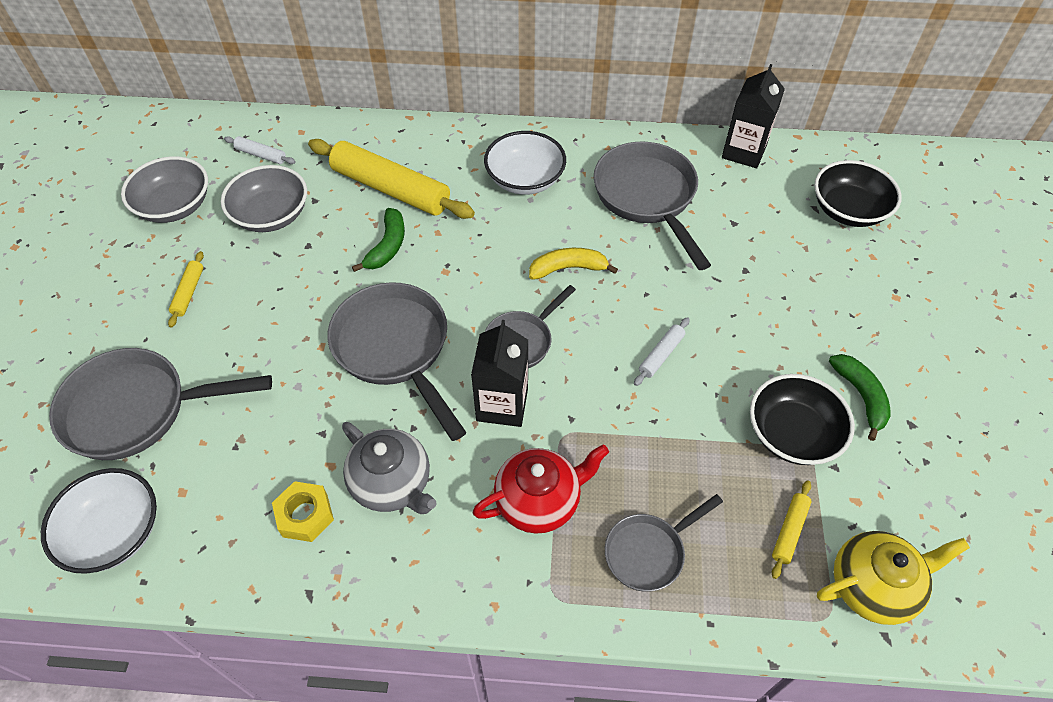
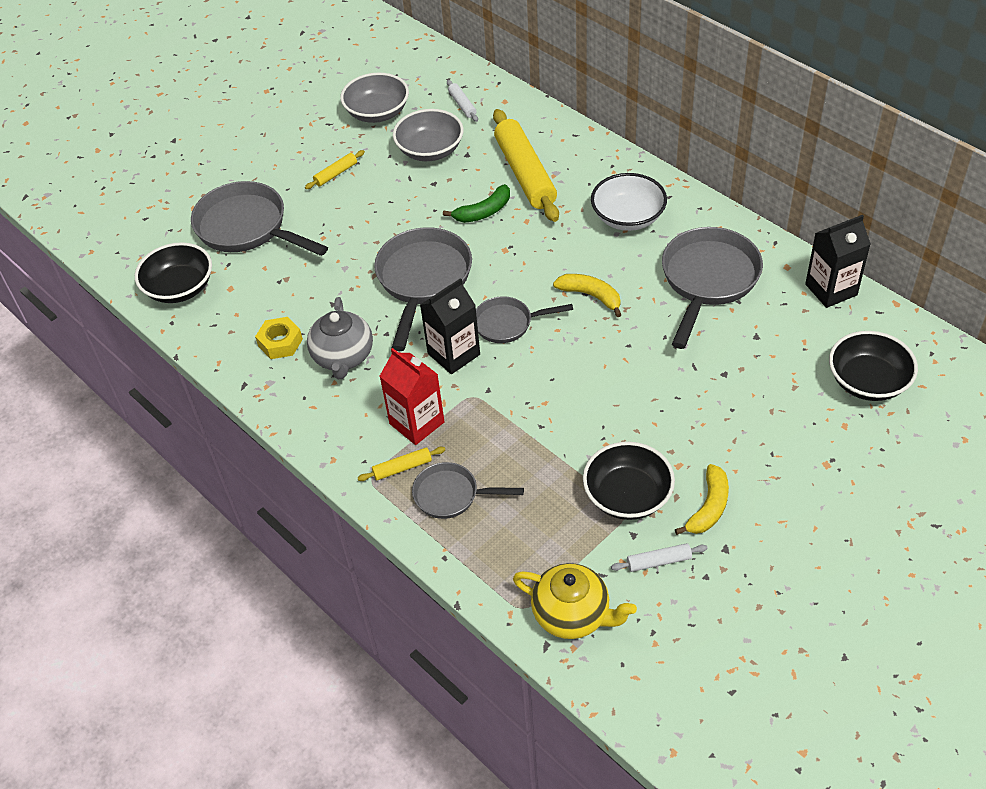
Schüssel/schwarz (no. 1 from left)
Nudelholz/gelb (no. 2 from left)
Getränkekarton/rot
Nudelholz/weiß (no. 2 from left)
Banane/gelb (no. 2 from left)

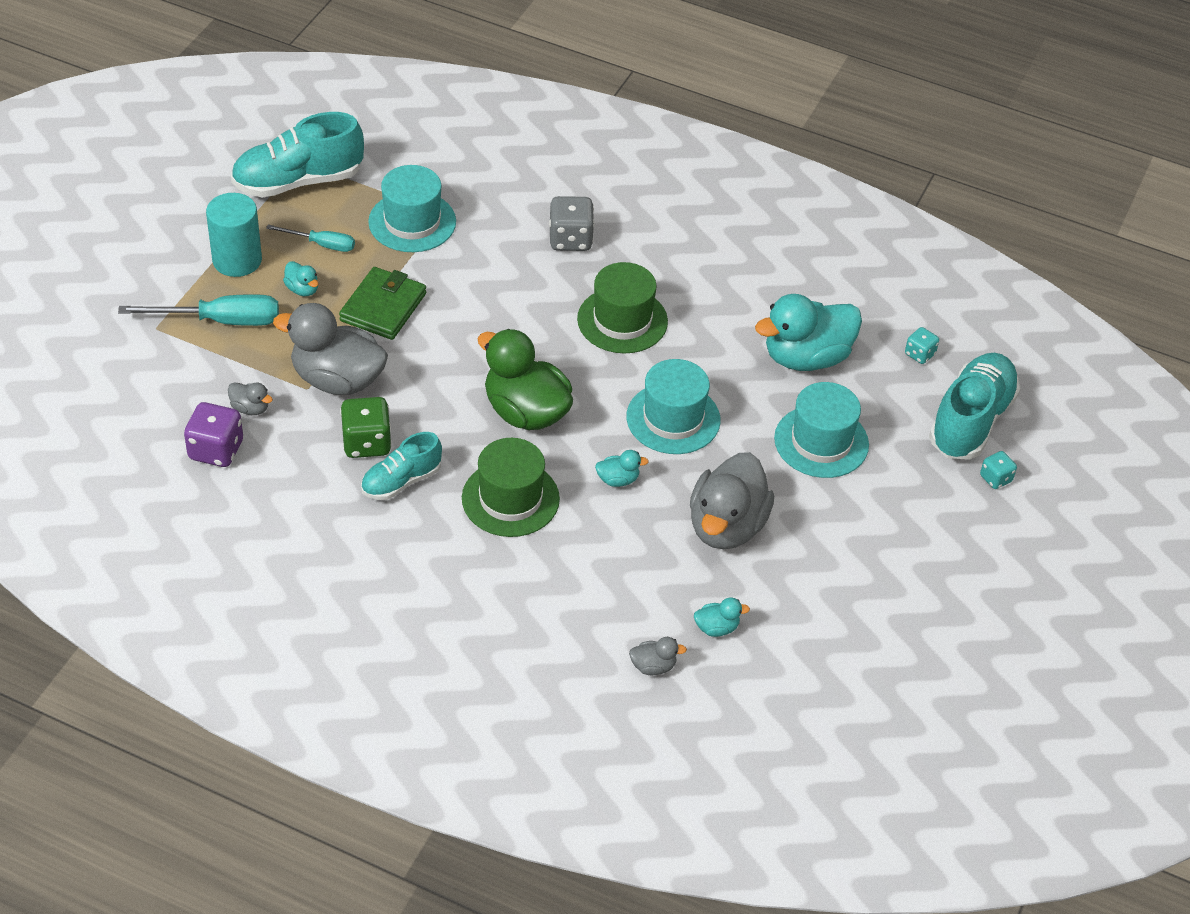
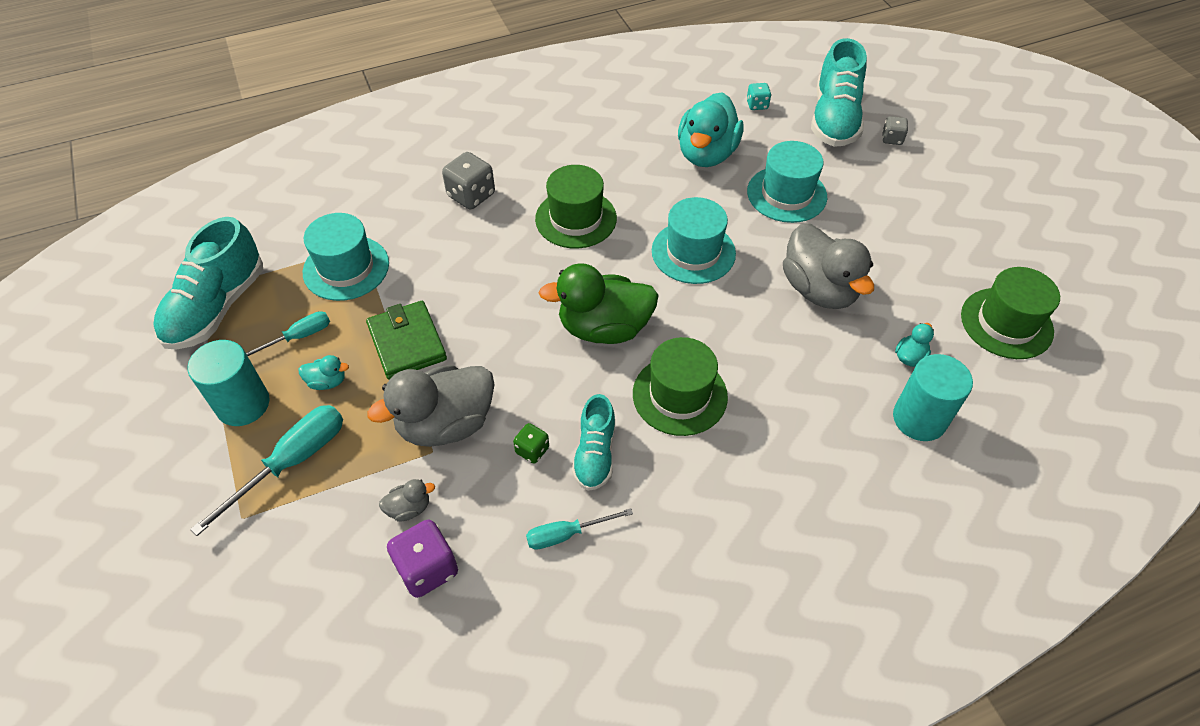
Spielwürfel/grün
Schraubenzieher/türkis (no. 3 from left)
Schuh/türkis (no. 3 from left)
Spielwürfel/grau (no. 2 from left)
Vollzylinder/türkis (no. 2 from left)
Hut/grün (no. 3 from left)
Ente/türkis (no. 2 from left in the first image)

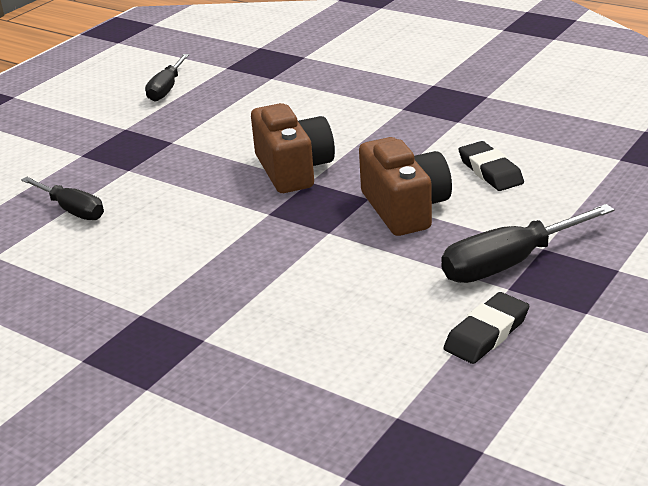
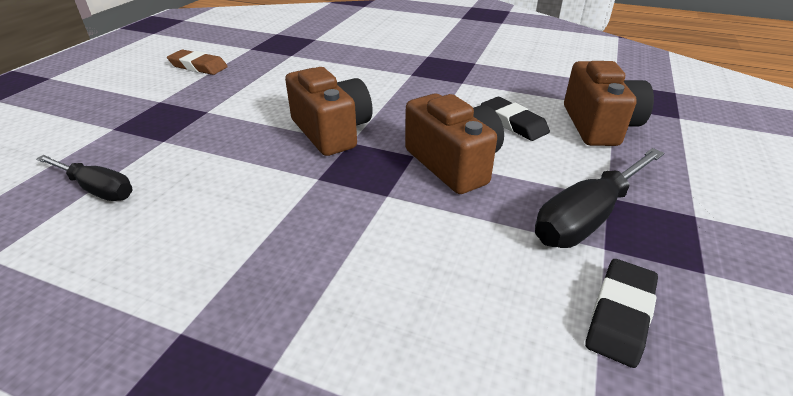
Radiergummi/braun
Kamera/braun (no. 3 from left)

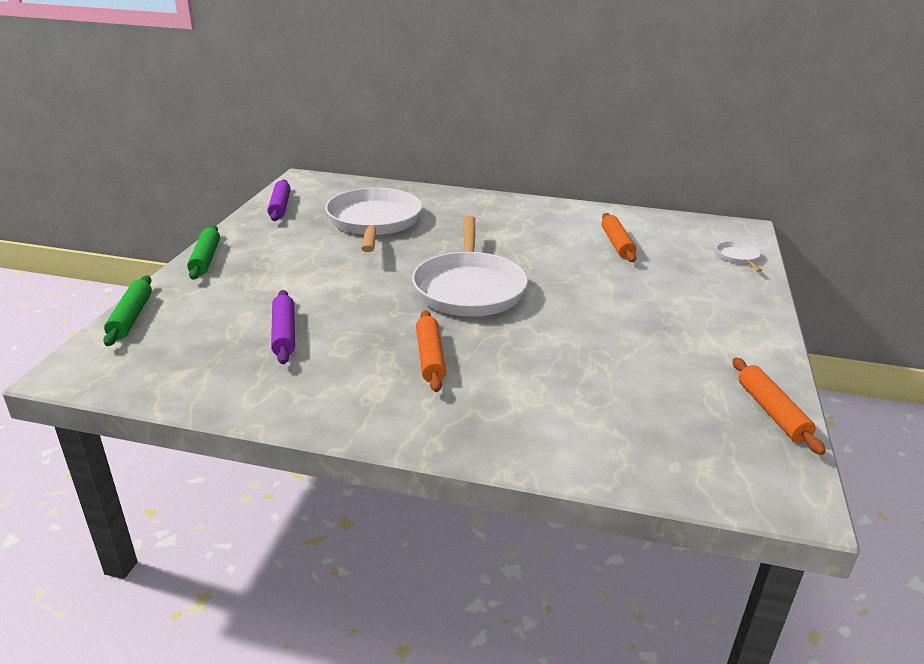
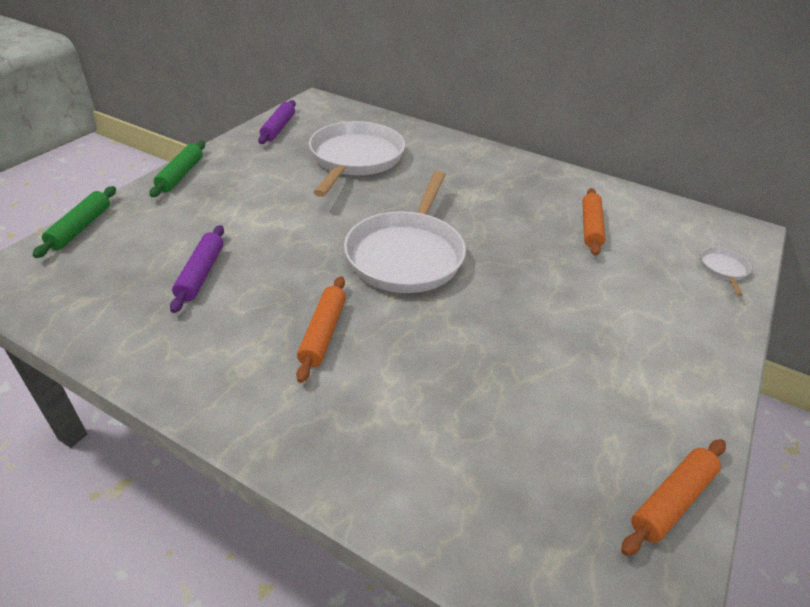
Nudelholz/orange (no. 3 from left)

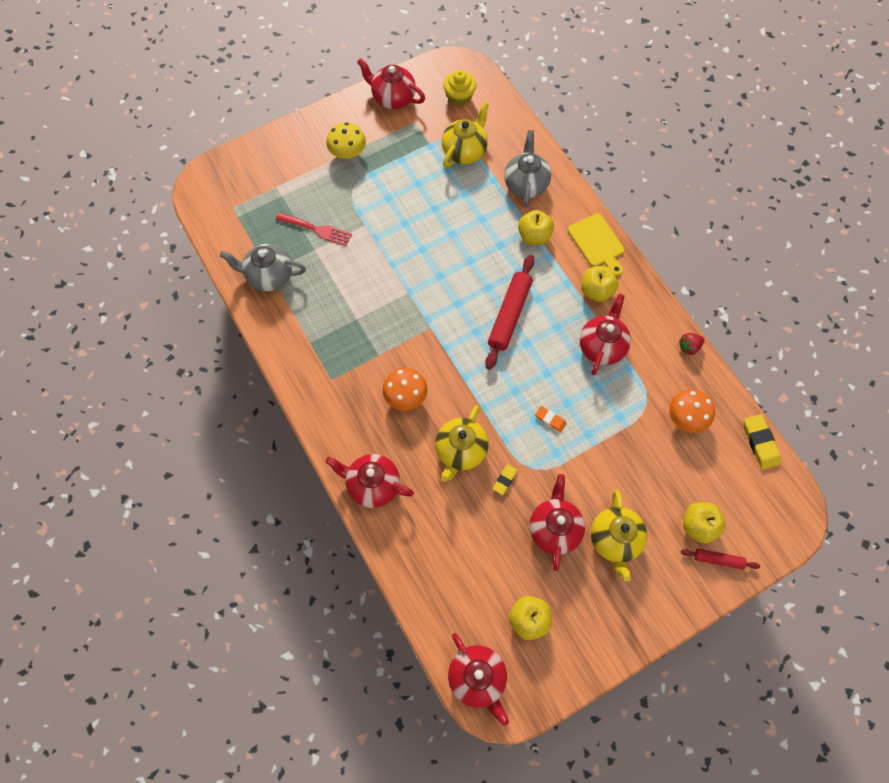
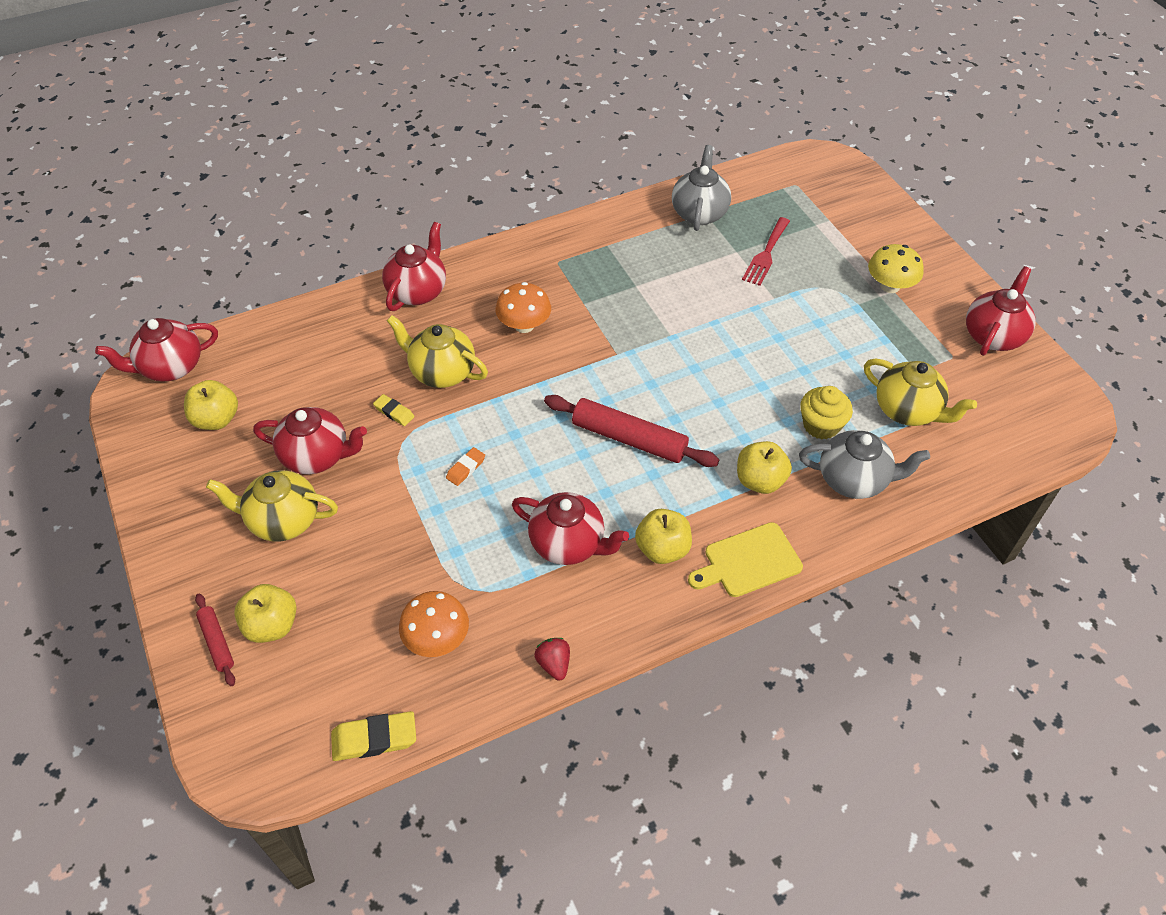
Nudelholz/rot (no. 1 from left)
Muffin/gelb

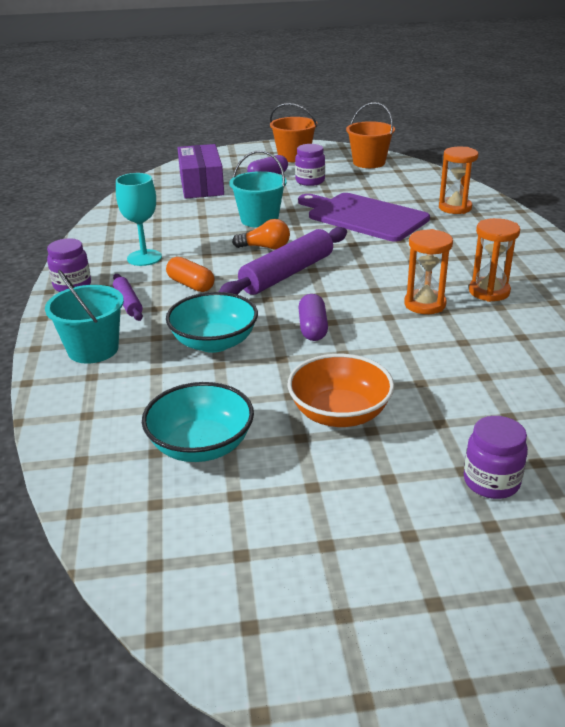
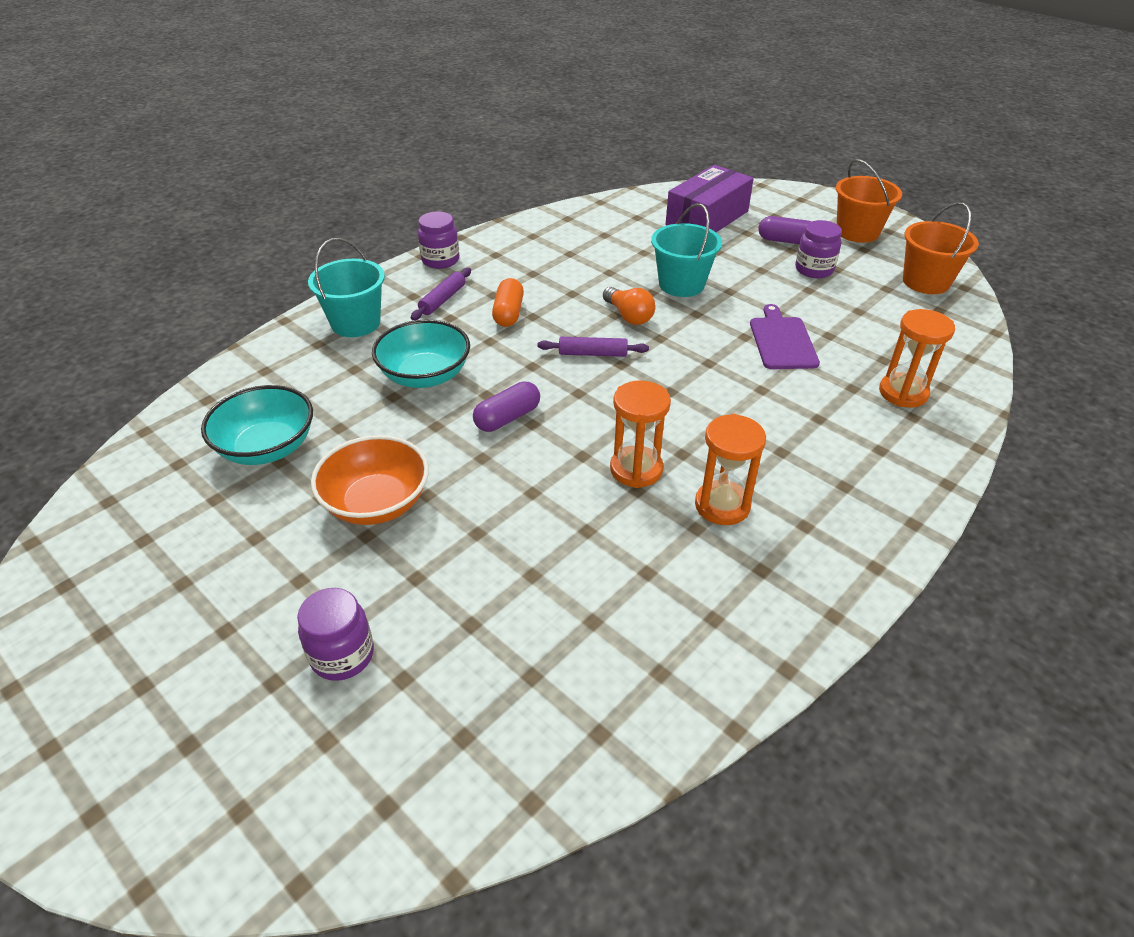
Nudelholz/lila (no. 2 from left)
Schneidebrett/lila
Kelch/türkis

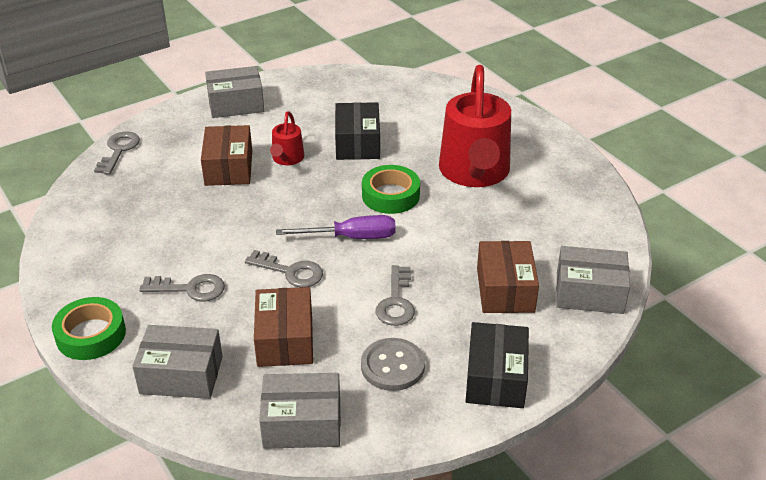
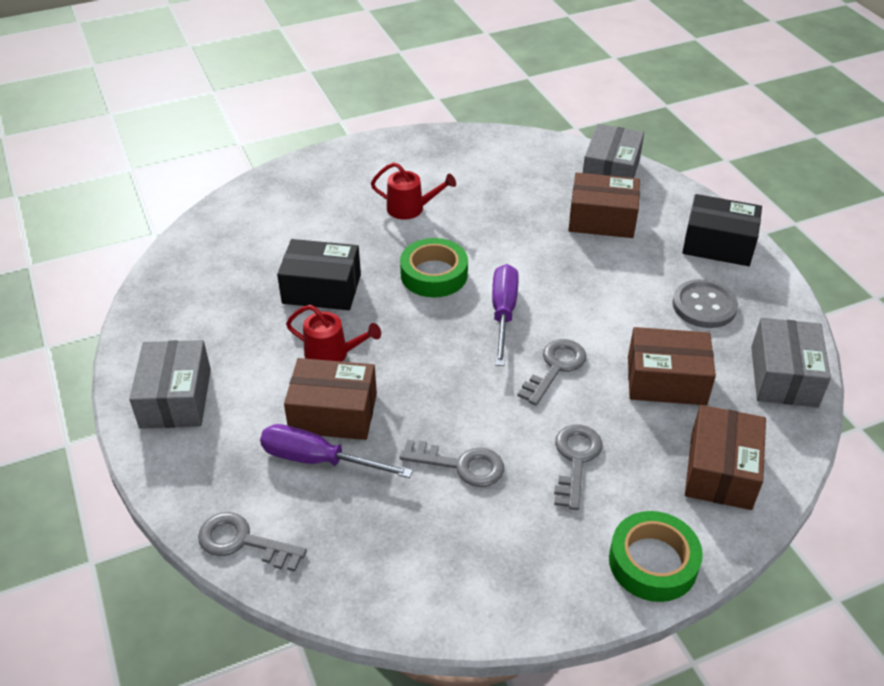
Schraubenzieher/lila (no. 1 from left)
Gießkanne/rot (no. 2 from left)
Schlüssel/grau (no. 2 from left)
Schachtel/braun (no. 4 from left)

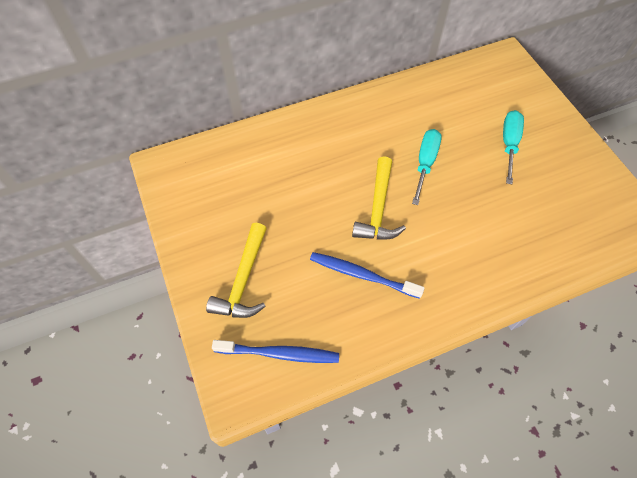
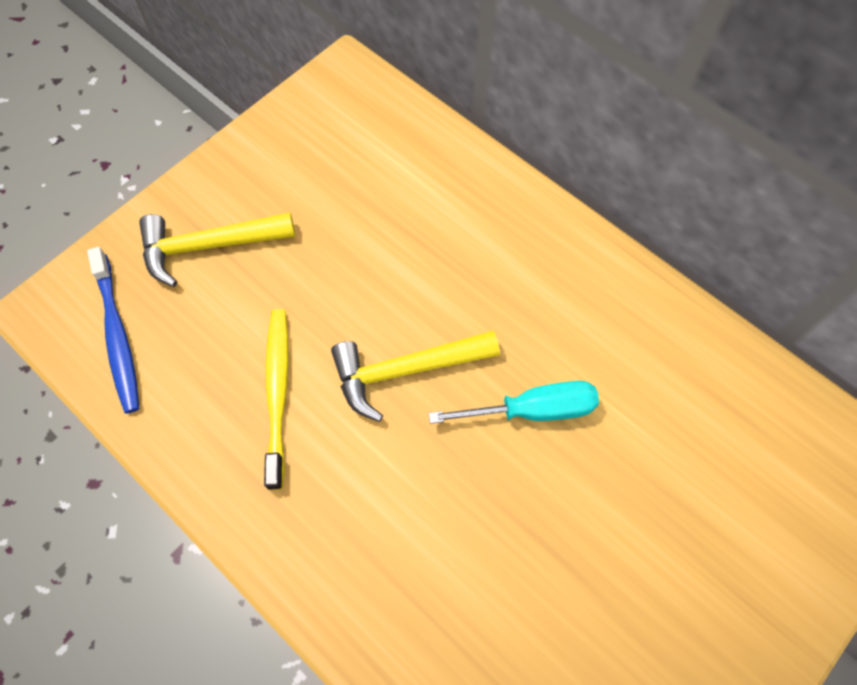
Zahnbürste/gelb
Schraubenzieher/türkis (no. 2 from left in the first image)

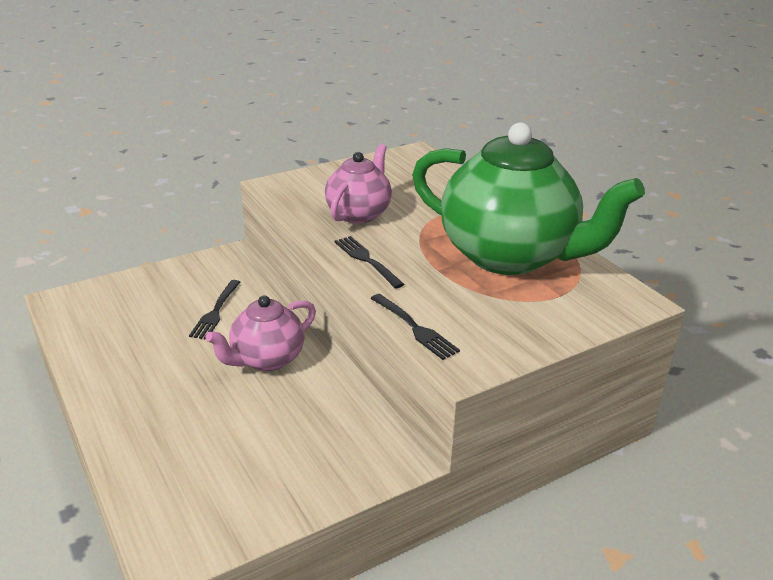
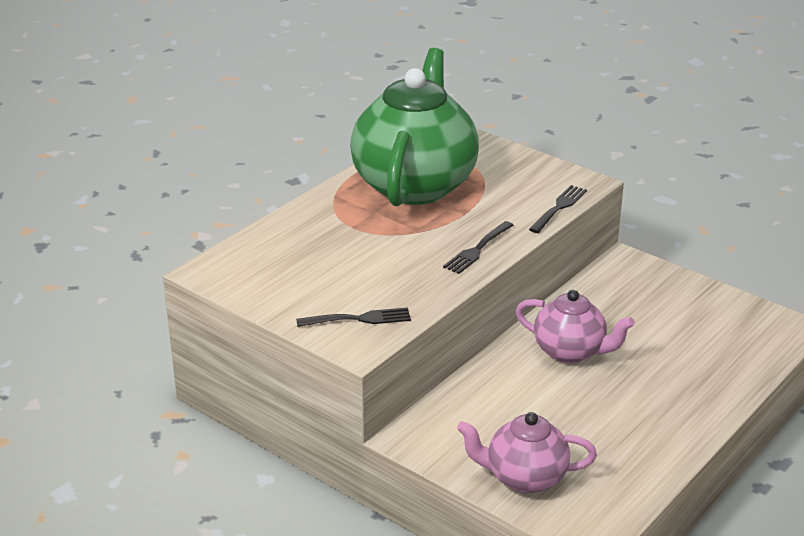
Gabel/schwarz (no. 1 from left)
Teekanne/rosa (no. 1 from left)

